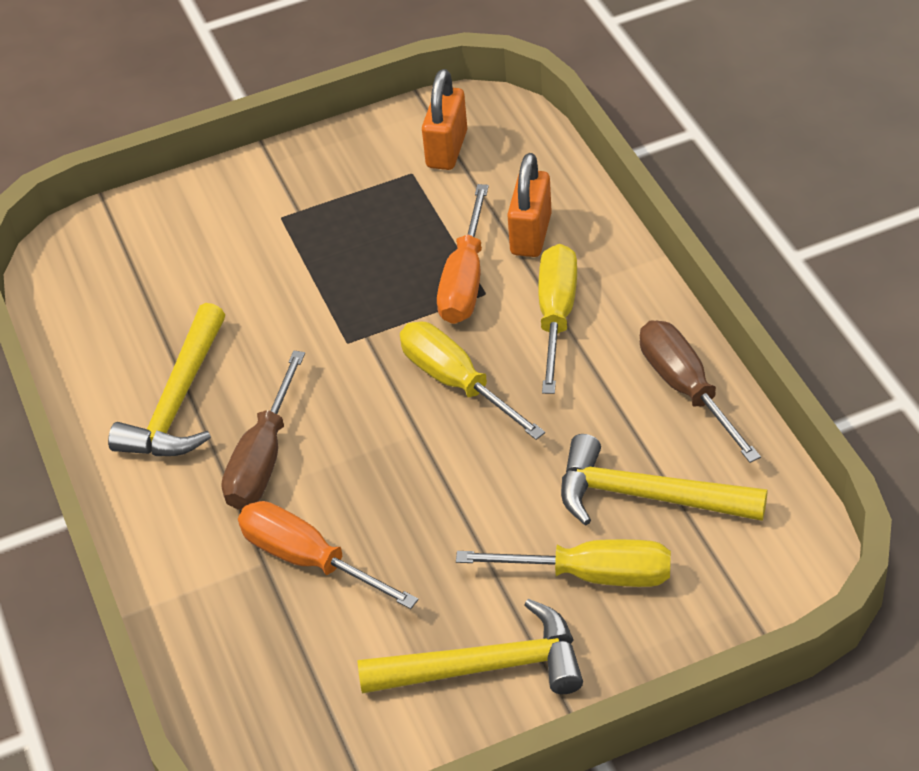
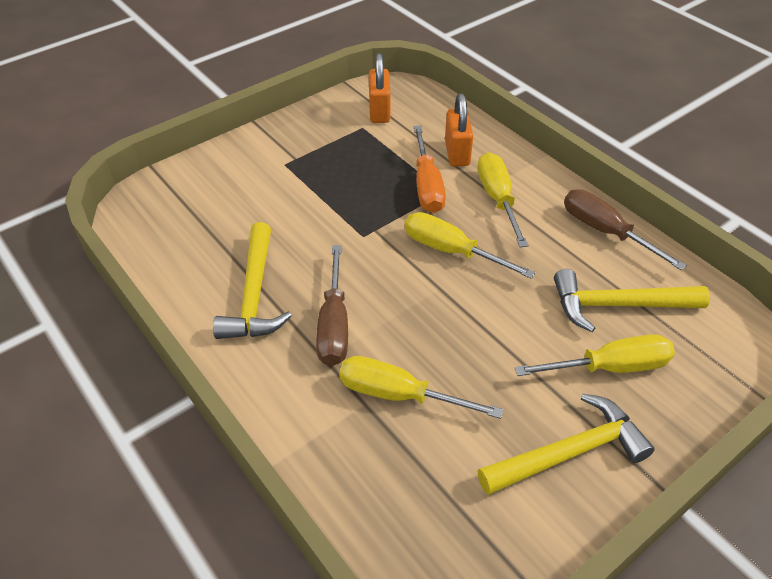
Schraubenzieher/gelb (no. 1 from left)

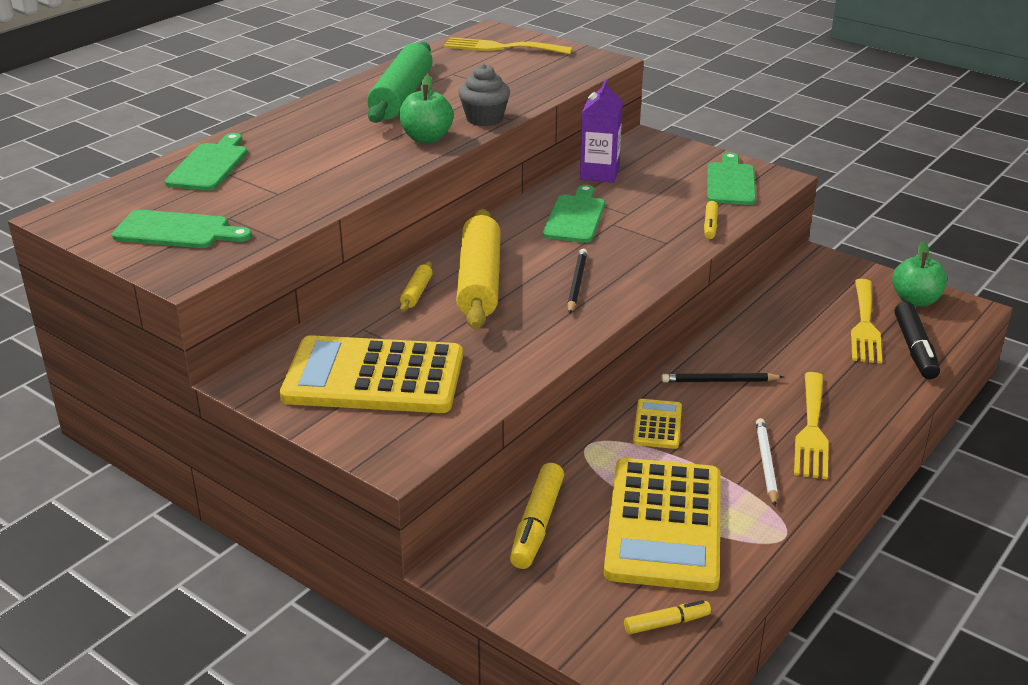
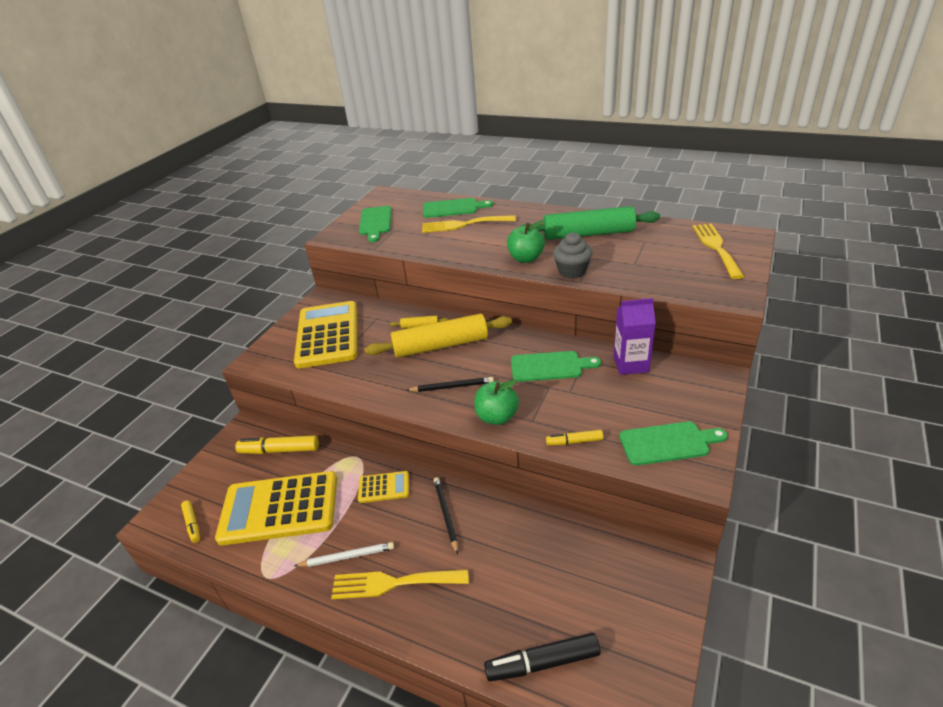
Gabel/gelb (no. 2 from left)
Apfel/grün (no. 1 from left)

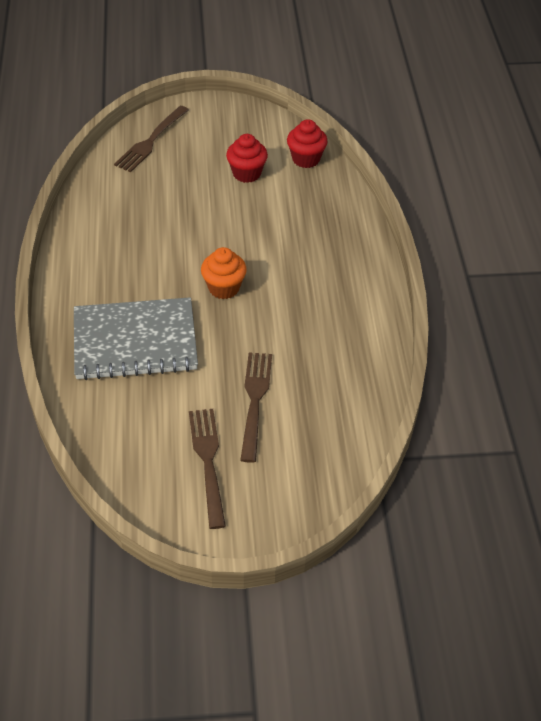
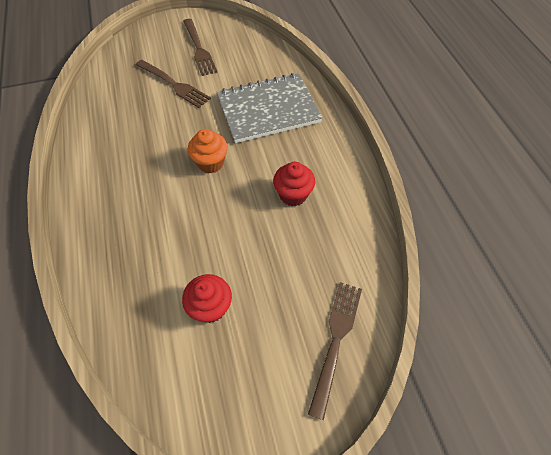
Gabel/braun (no. 1 from left)
Muffin/rot (no. 2 from left)

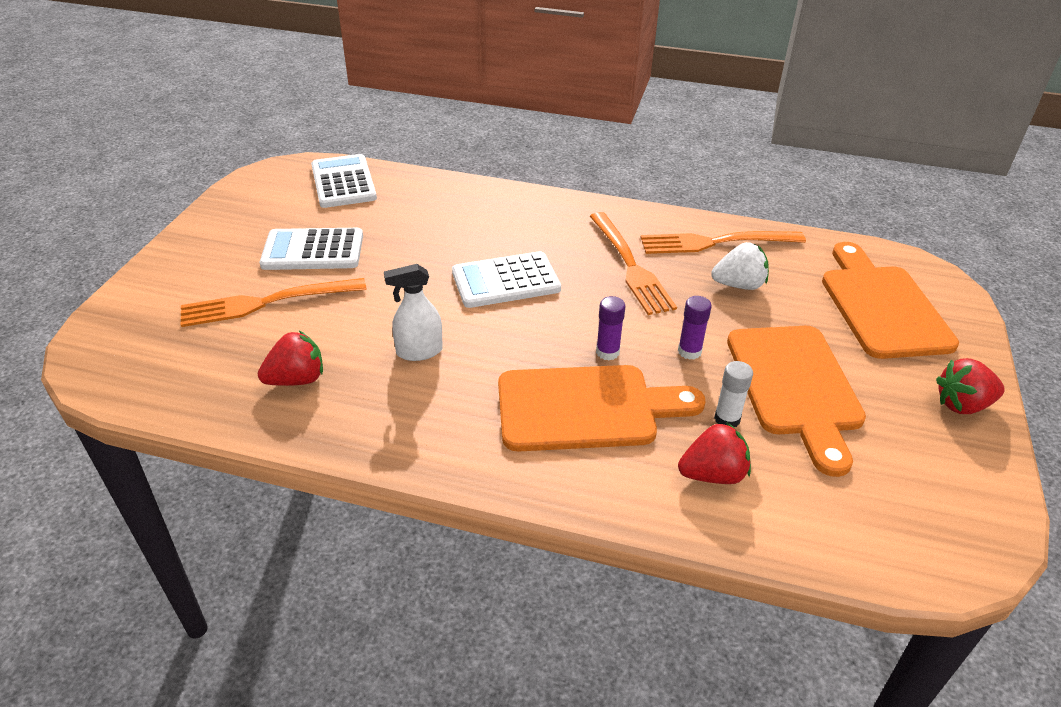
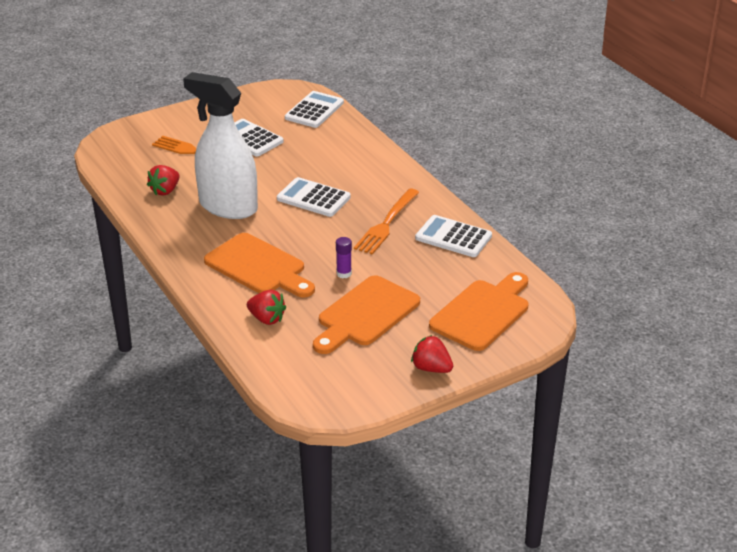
Erdbeere/rot (no. 1 from left)
Sprühflasche/weiß
Taschenrechner/weiß (no. 4 from left)
Klebestift/lila (no. 1 from left in the first image)
Erdbeere/weiß
Klebestift/weiß

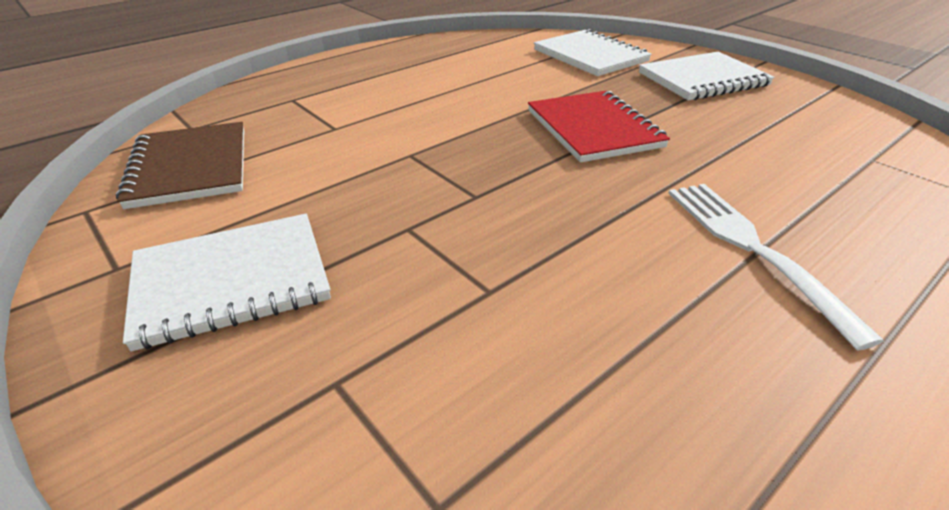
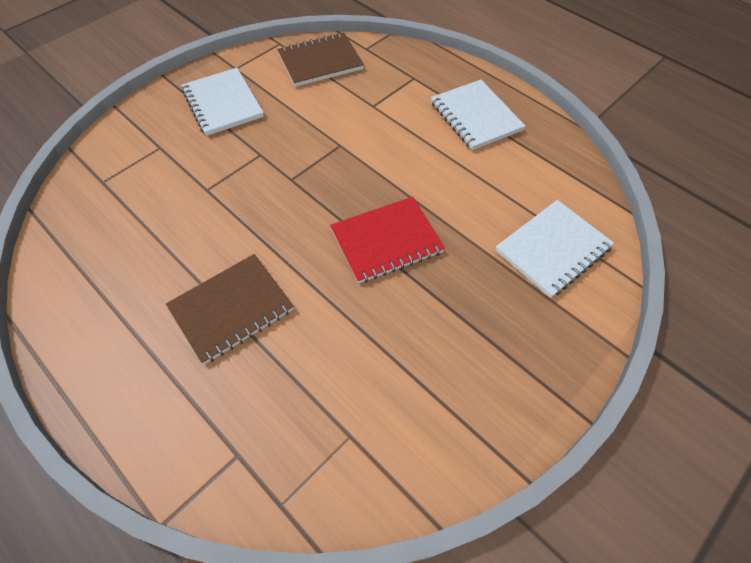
Notizbuch/braun (no. 1 from left)
Notizbuch/weiß (no. 2 from left)

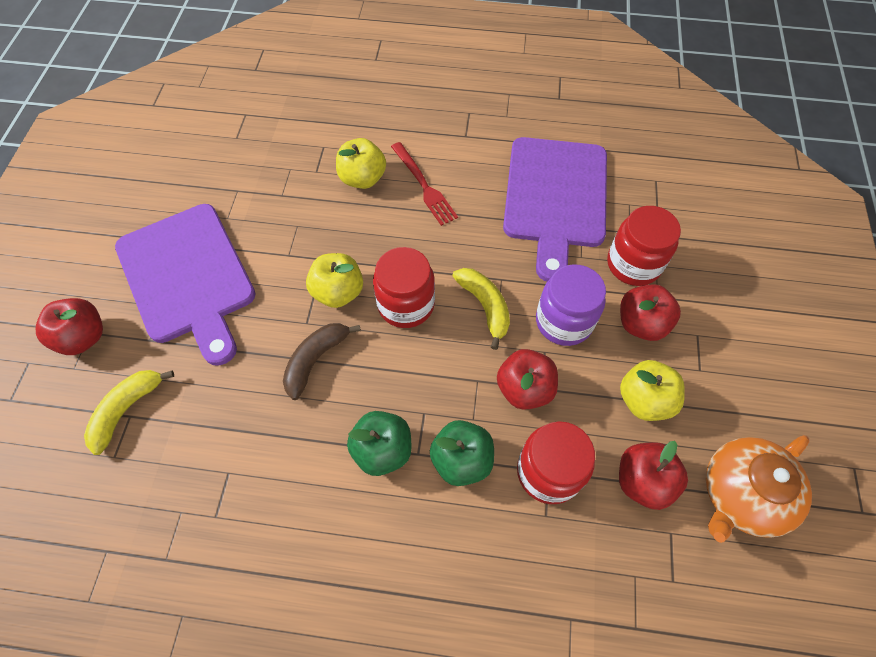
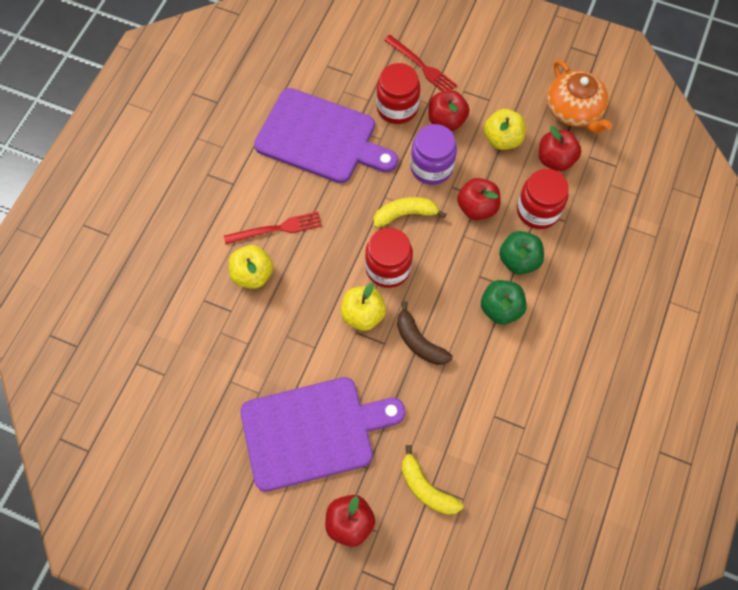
Gabel/rot (no. 2 from left)

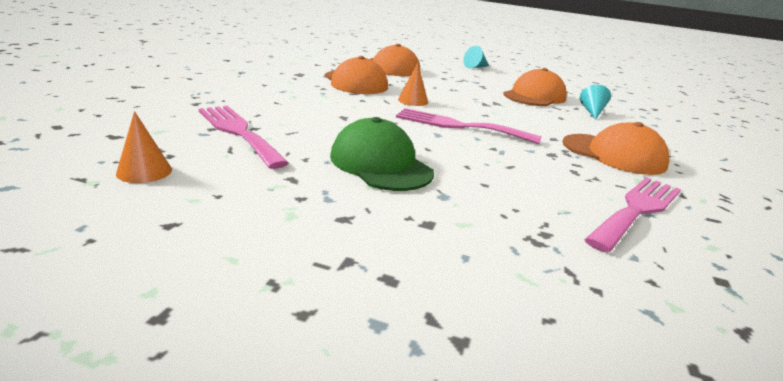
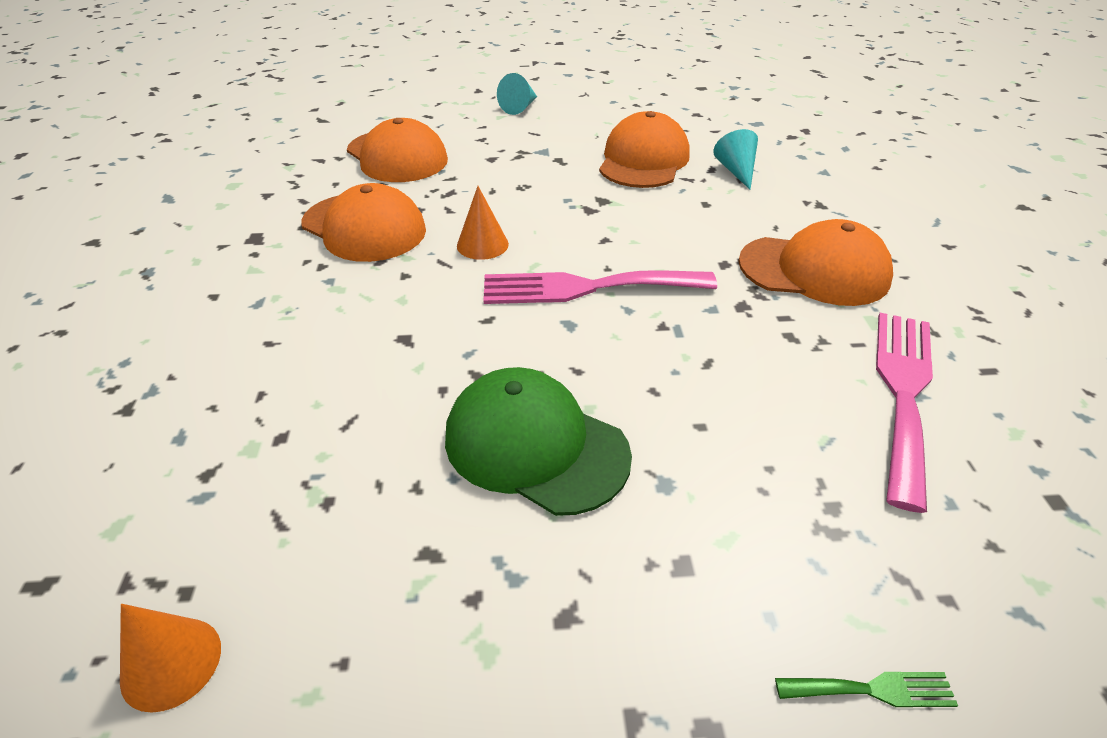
Gabel/grün
Gabel/rosa (no. 1 from left in the first image)

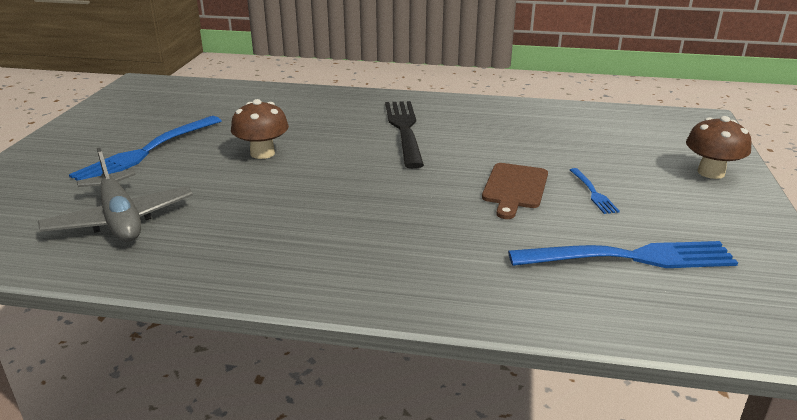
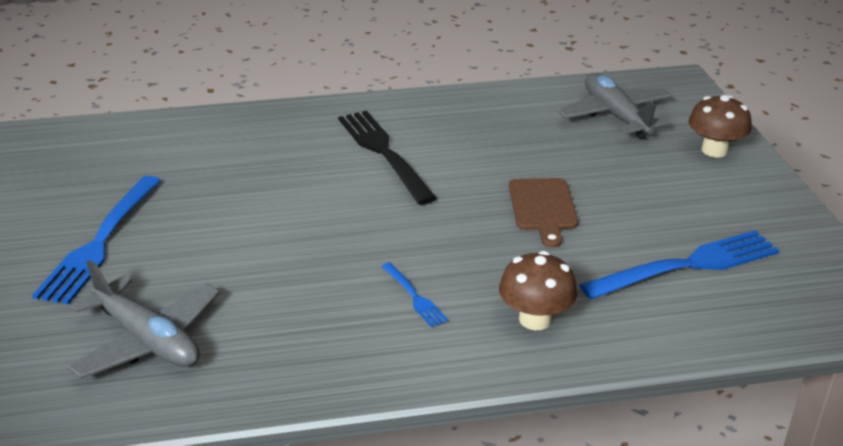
Gabel/blau (no. 2 from left)
Pilz/braun (no. 1 from left)
Flugzeug/grau (no. 2 from left)

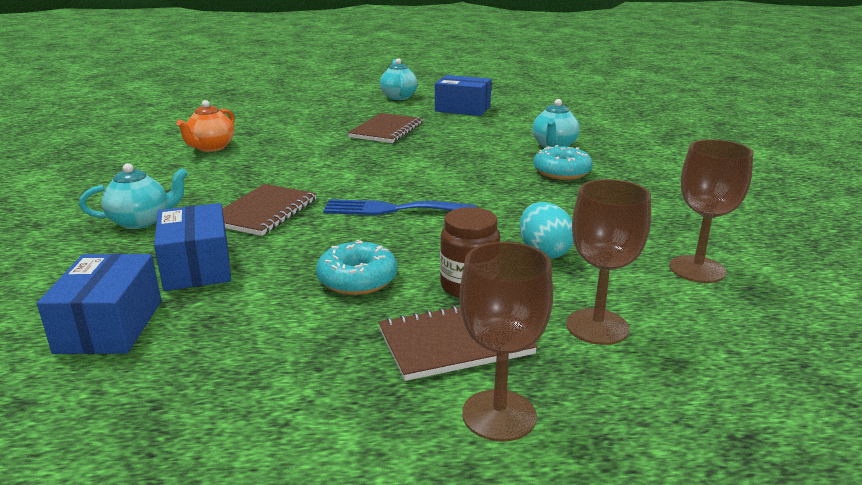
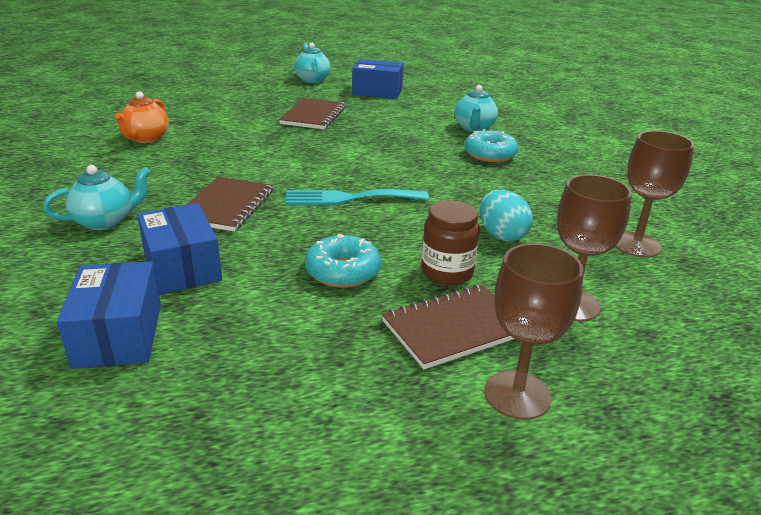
Gabel/türkis

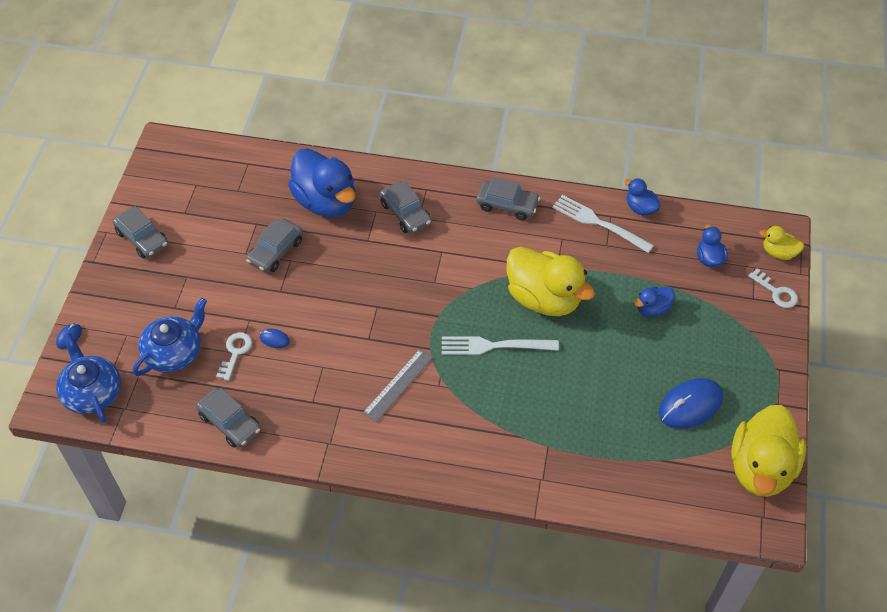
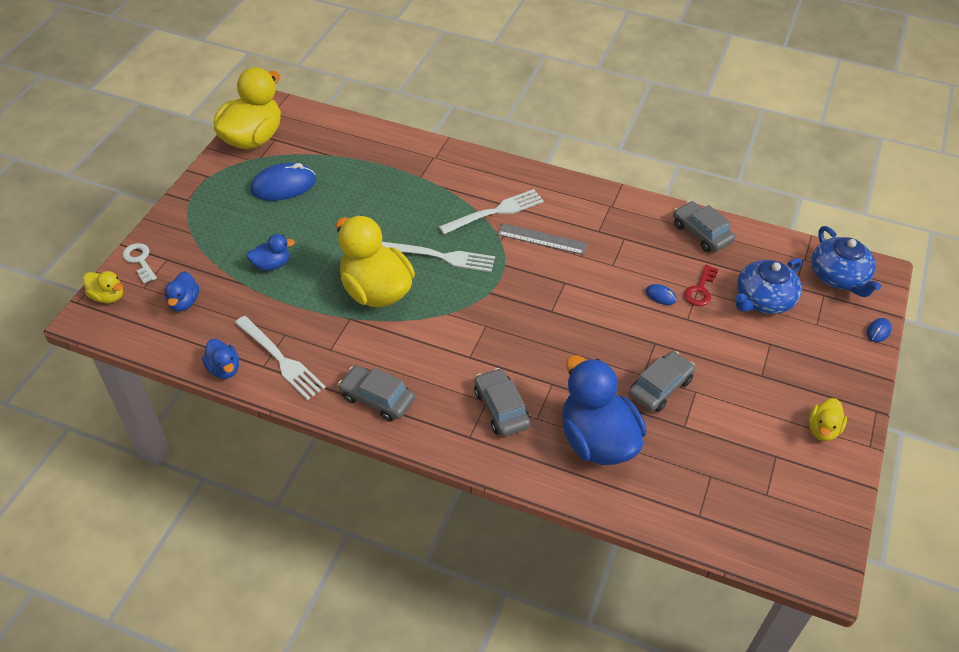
Gabel/weiß (no. 3 from left)
Lineal/grau
Schlüssel/rot
Ente/gelb (no. 4 from left)

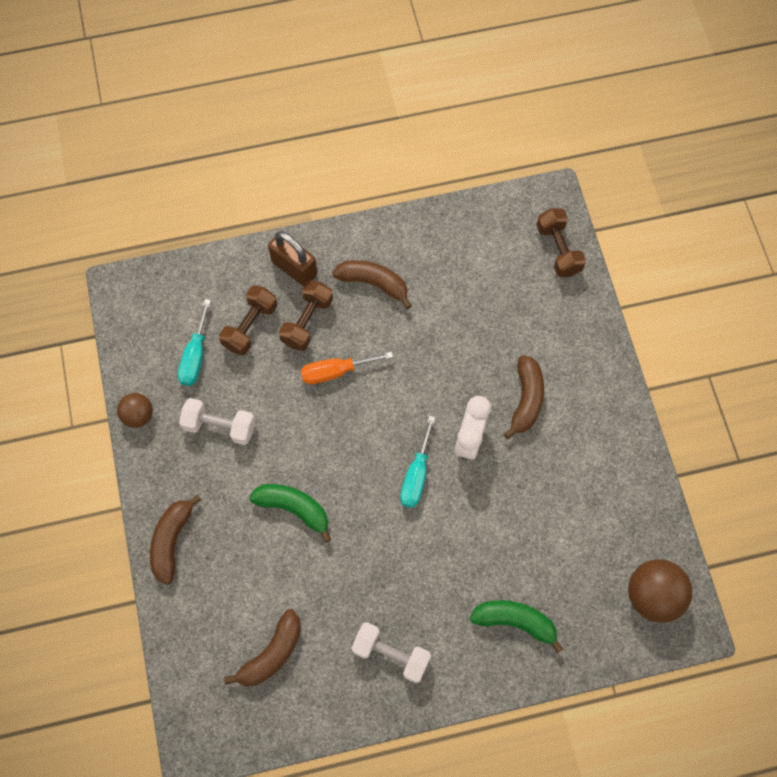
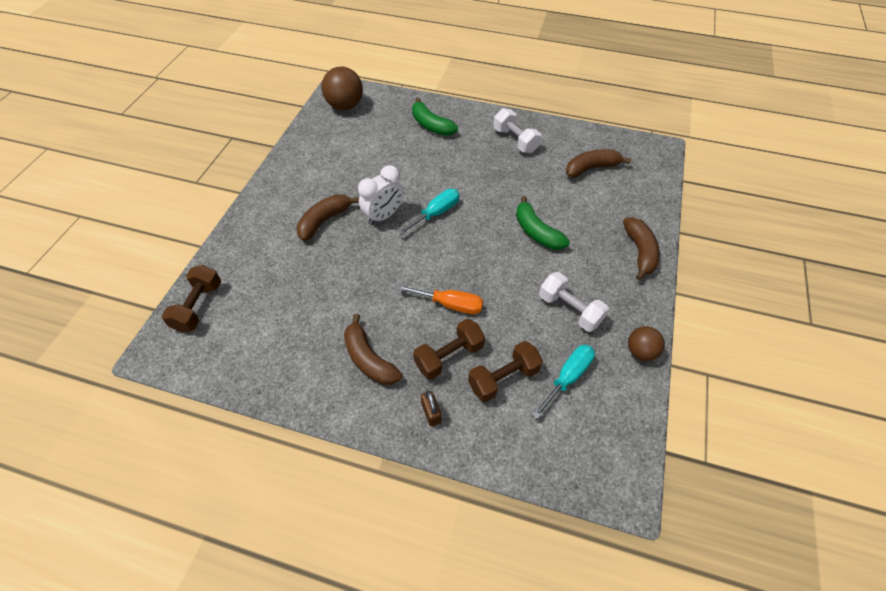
Vorhängeschloss/braun
Banane/braun (no. 4 from left)

